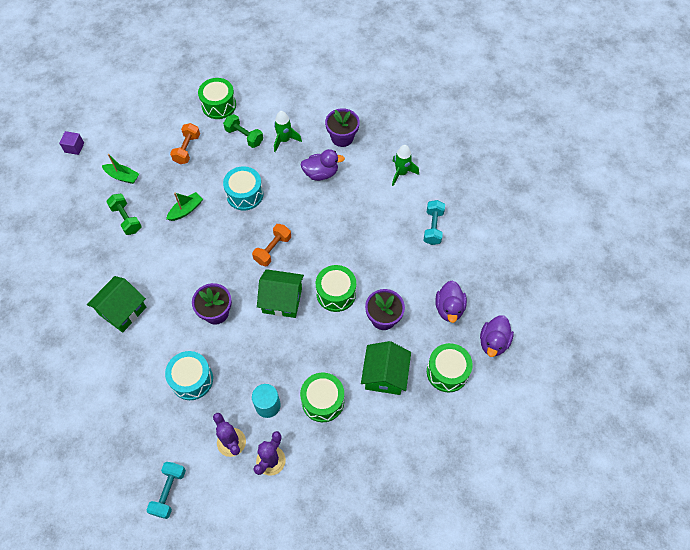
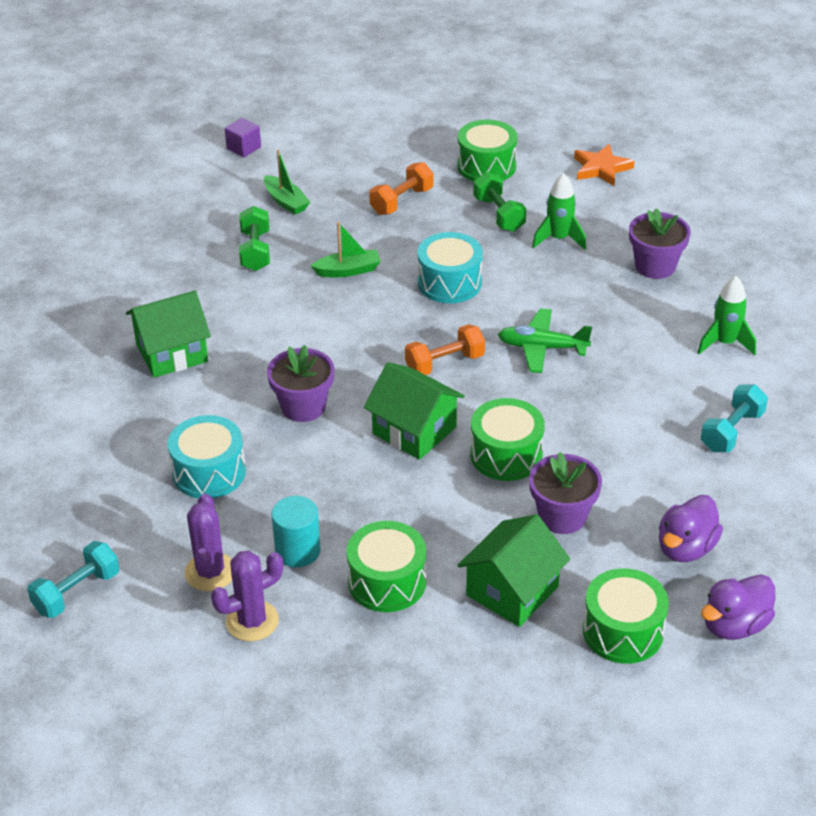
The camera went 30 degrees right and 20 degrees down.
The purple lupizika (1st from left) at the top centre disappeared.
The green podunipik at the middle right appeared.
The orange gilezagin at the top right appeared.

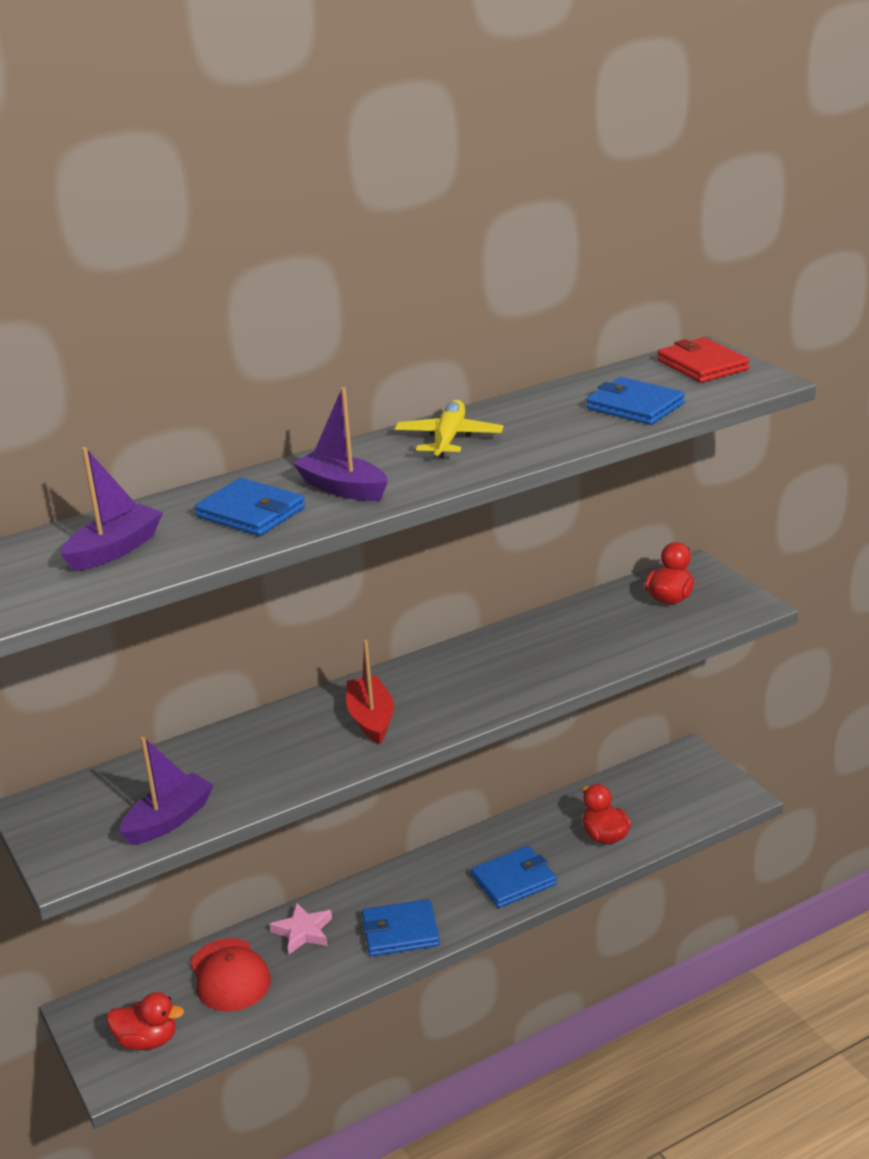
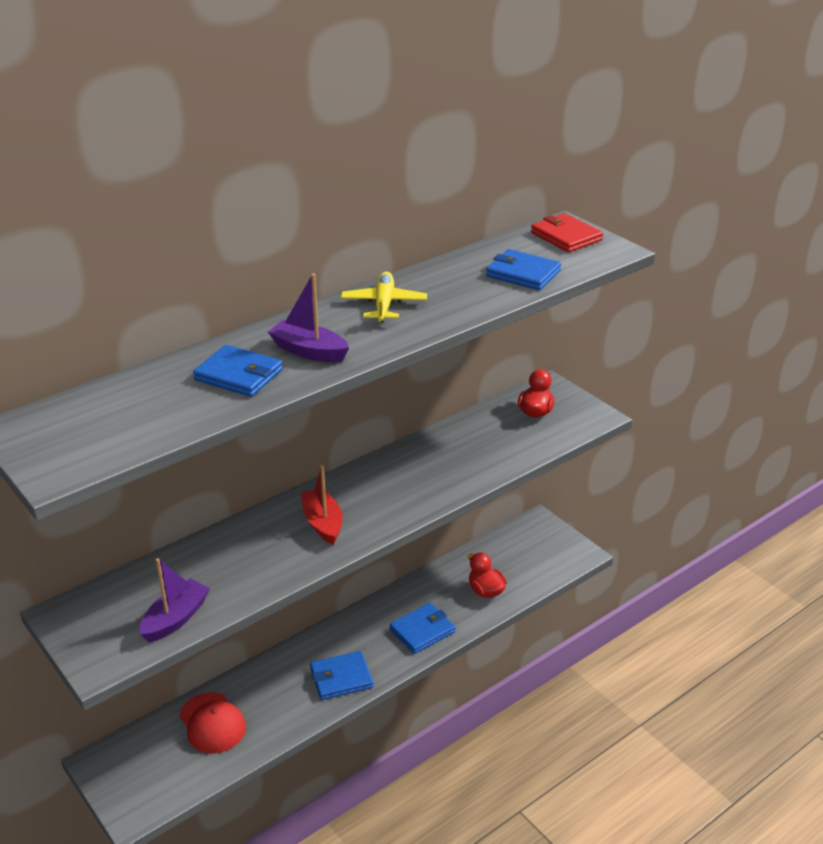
The camera went 10 degrees left and 5 degrees up.
The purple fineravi (1st from left) at the middle left disappeared.
The red lupizika (1st from left) at the bottom left disappeared.
The pink gilezagin at the bottom centre disappeared.

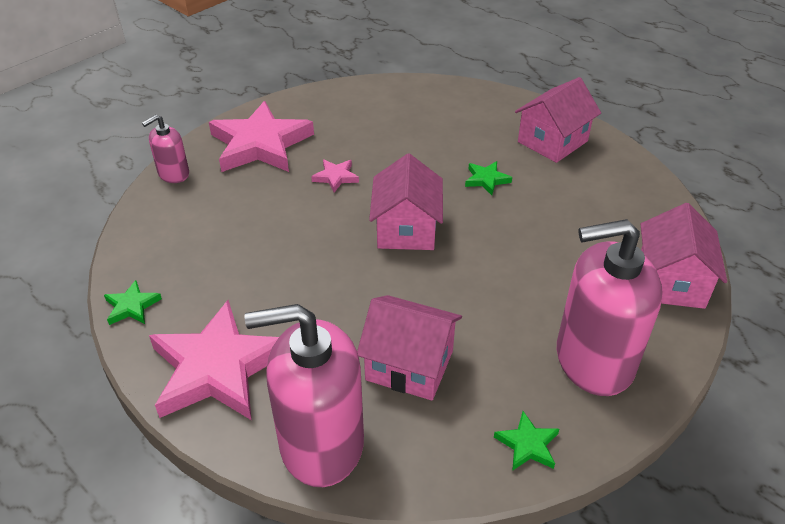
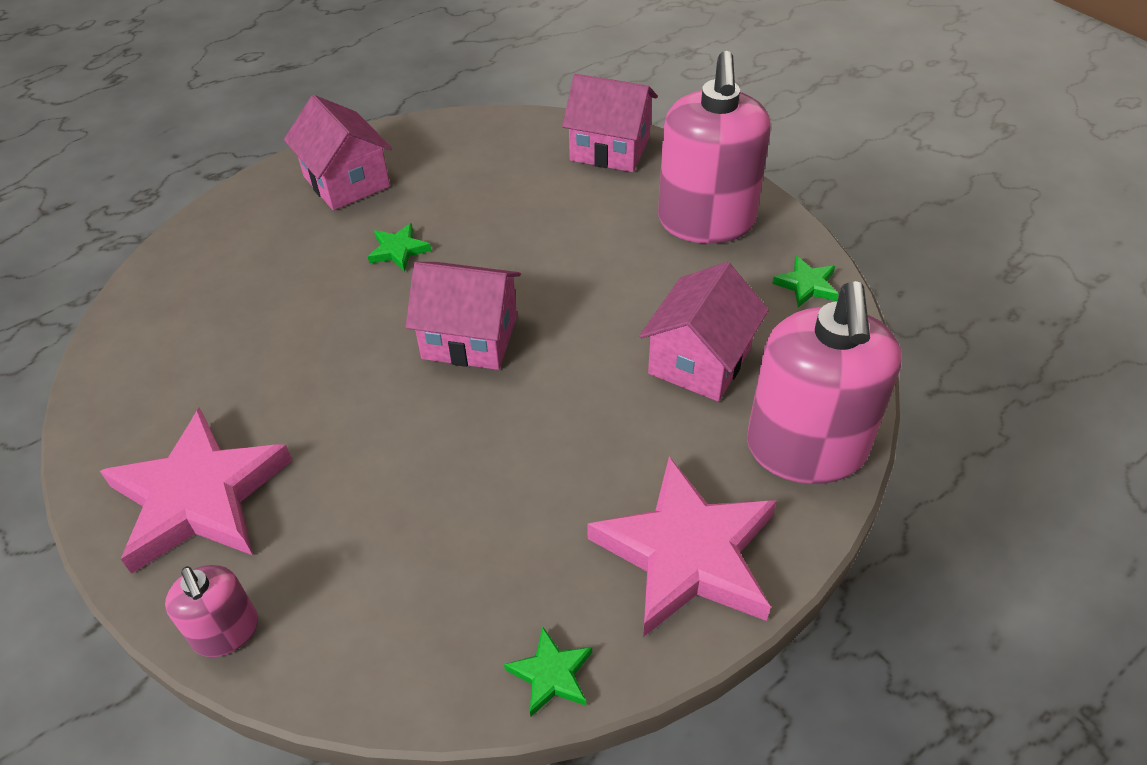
The camera went 80 degrees left and 5 degrees up.
The pink gilezagin (3rd from left) at the centre disappeared.

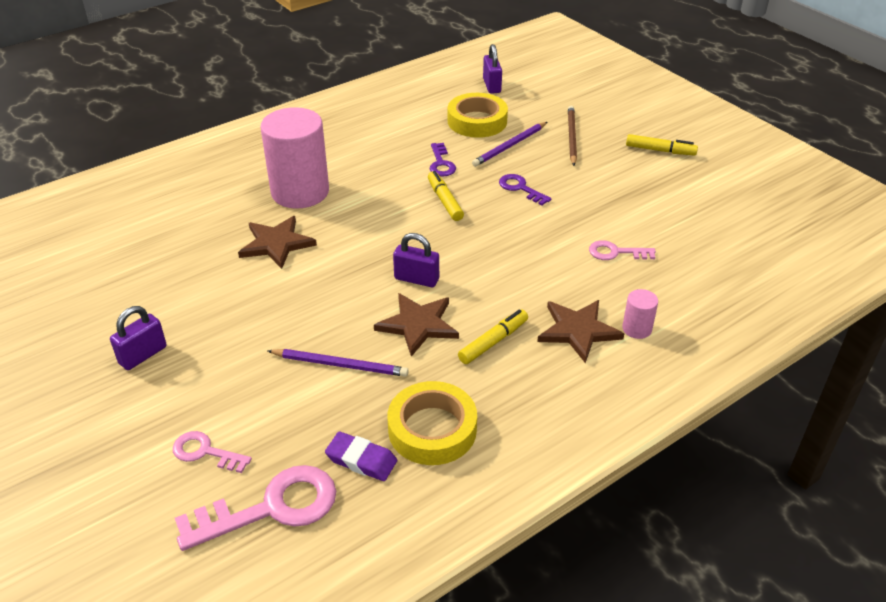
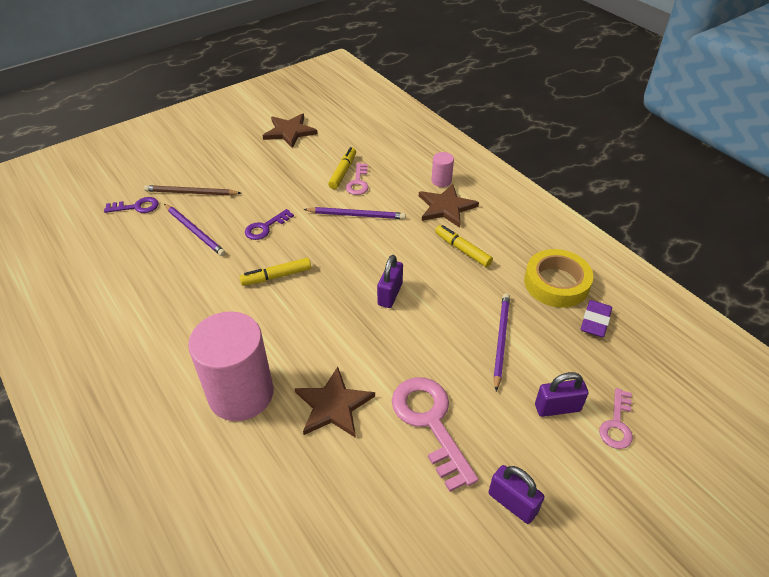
The camera went 90 degrees left and 5 degrees up.
The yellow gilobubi (2nd from left) at the top centre disappeared.
The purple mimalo (2nd from left) at the centre appeared.
The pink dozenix (2nd from left) moved from the bottom left to the bottom centre.
The brown gilezagin (2nd from left in the first image) moved from the centre to the top centre.
The purple dozenix (1st from left) moved from the top centre to the middle left.
The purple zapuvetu (3rd from left) moved from the top centre to the bottom right.
The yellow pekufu (3rd from left in the first image) moved from the top right to the top centre.

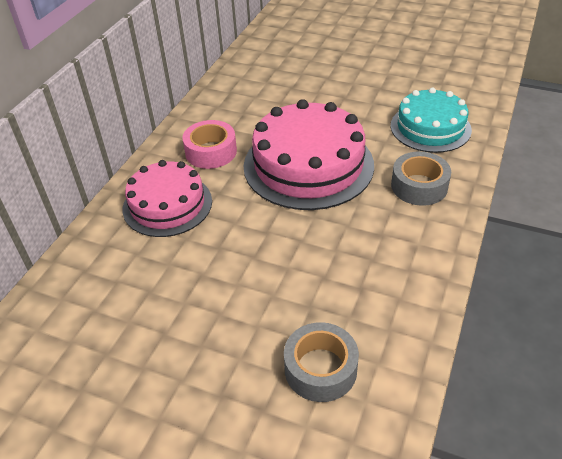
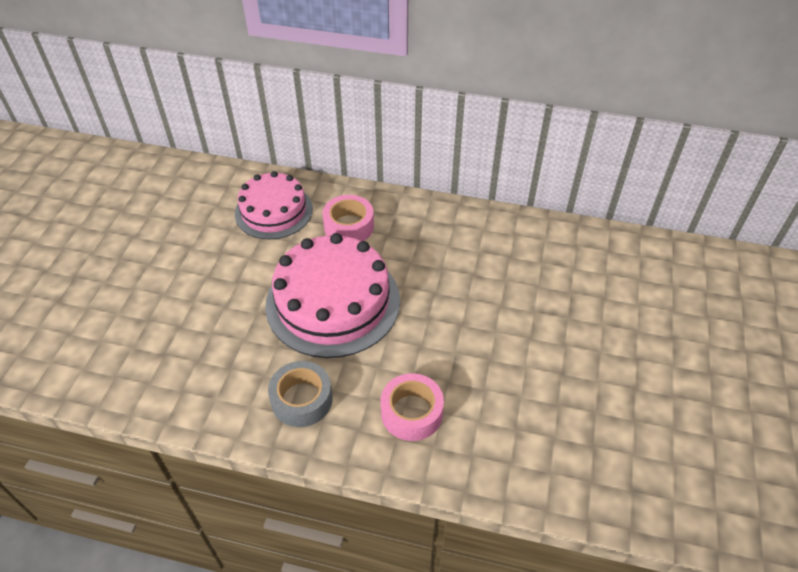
The camera went 80 degrees right and 5 degrees up.
The grey gilobubi (1st from left) at the bottom centre disappeared.
The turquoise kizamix at the top right was replaced by the pink gilobubi (2nd from left) at the bottom centre.

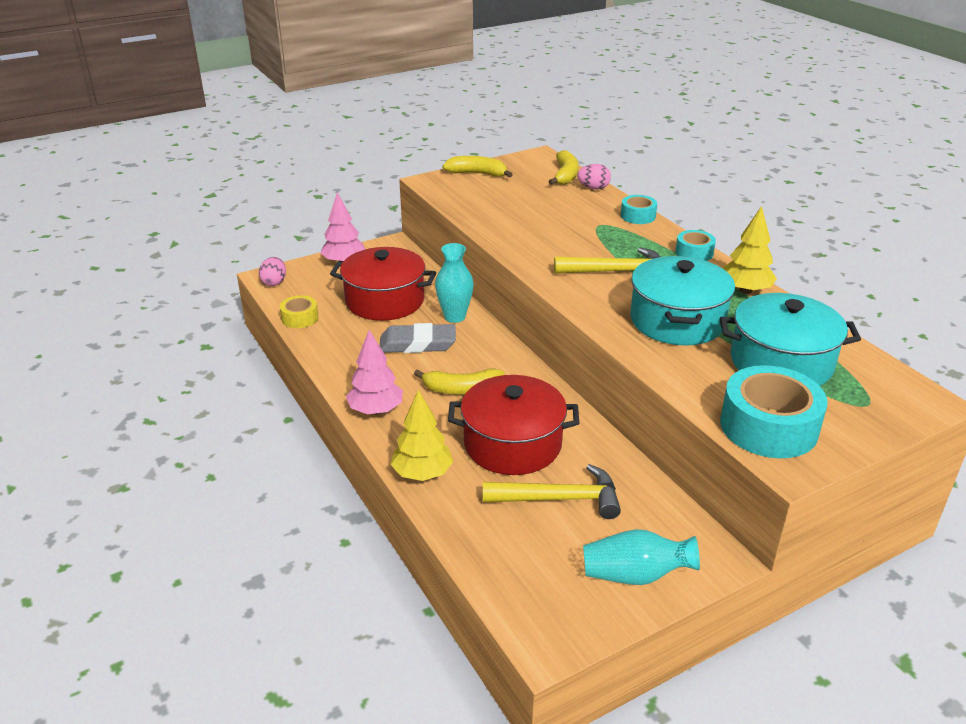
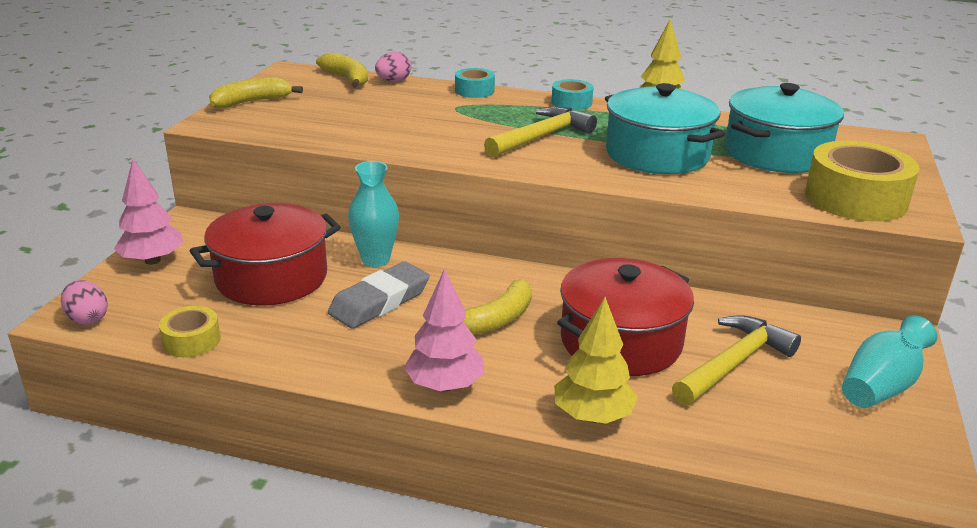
The camera went 45 degrees left and 5 degrees down.
The turquoise gilobubi (3rd from left) at the middle right became the yellow gilobubi (2nd from left) at the middle right.

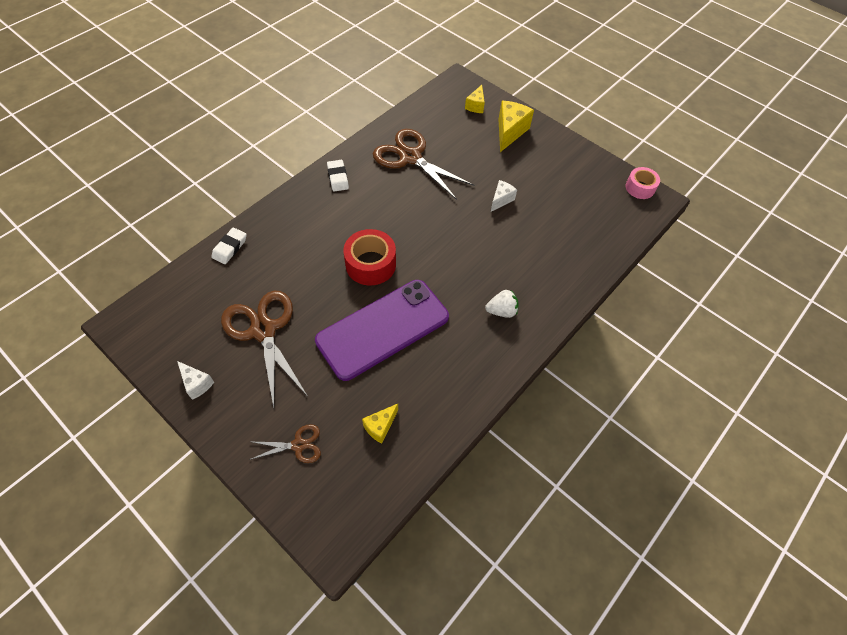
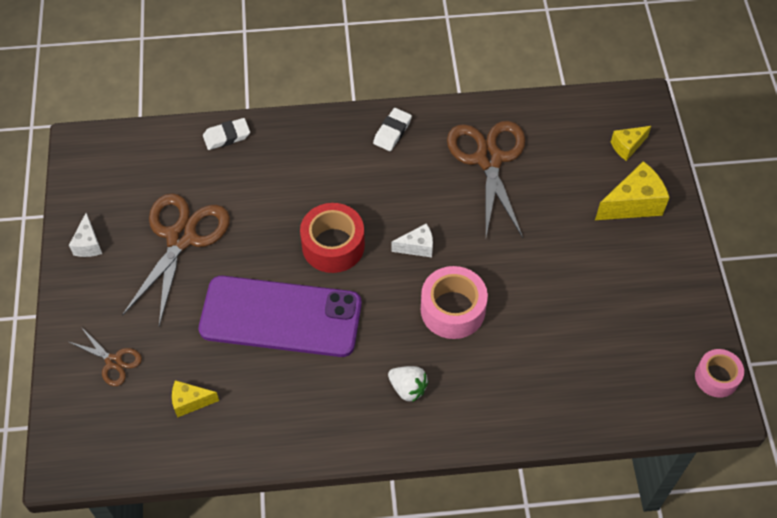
The camera went 45 degrees right and 0 degrees up.
The pink gilobubi (1st from left) at the centre appeared.
The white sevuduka (2nd from left) moved from the top centre to the centre.

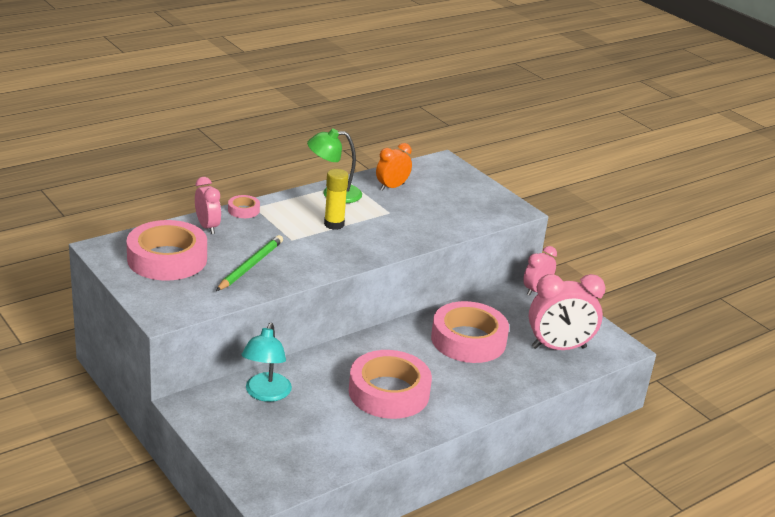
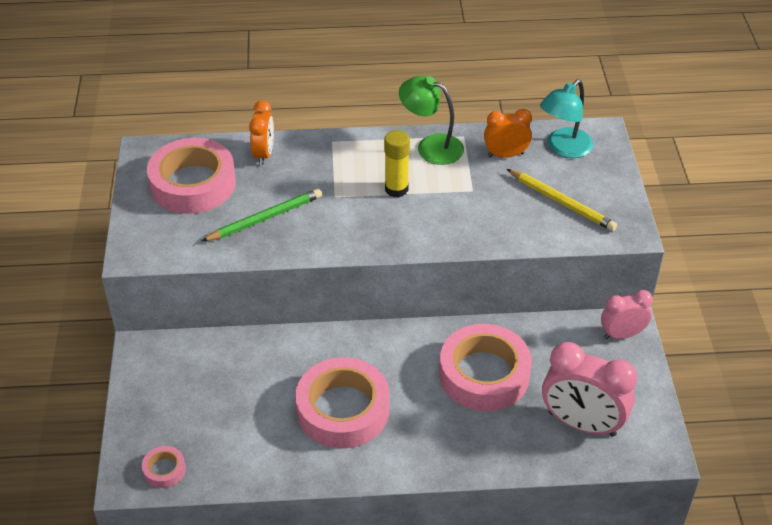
The camera went 35 degrees right and 15 degrees up.
The yellow mimalo at the middle right appeared.
The pink gilobubi (2nd from left in the first image) moved from the middle left to the bottom left.
The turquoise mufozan moved from the bottom centre to the top right.
The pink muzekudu (1st from left) at the middle left became the orange muzekudu (1st from left) at the top centre.

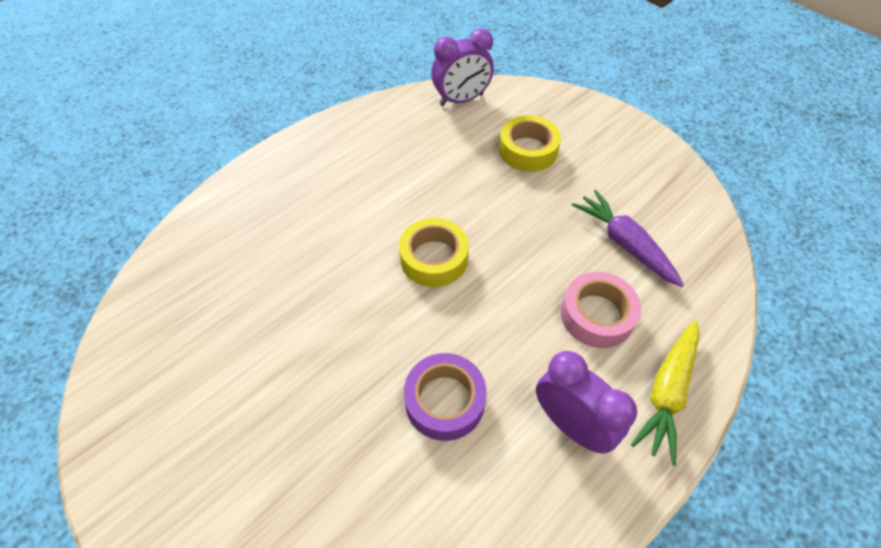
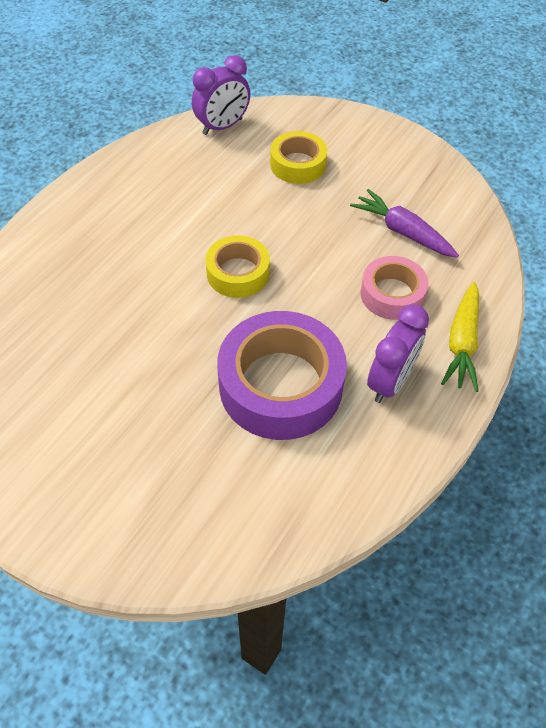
The camera went 15 degrees left and 0 degrees up.
The purple muzekudu (2nd from left) at the bottom centre turned 90 degrees clockwise.
The purple gilobubi at the bottom centre changed to 1.76 times the size.

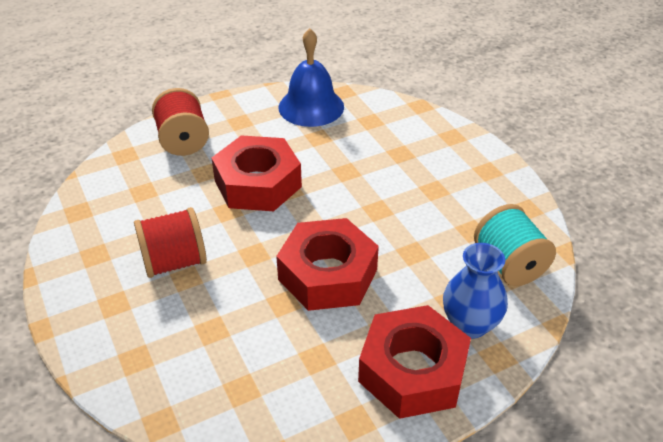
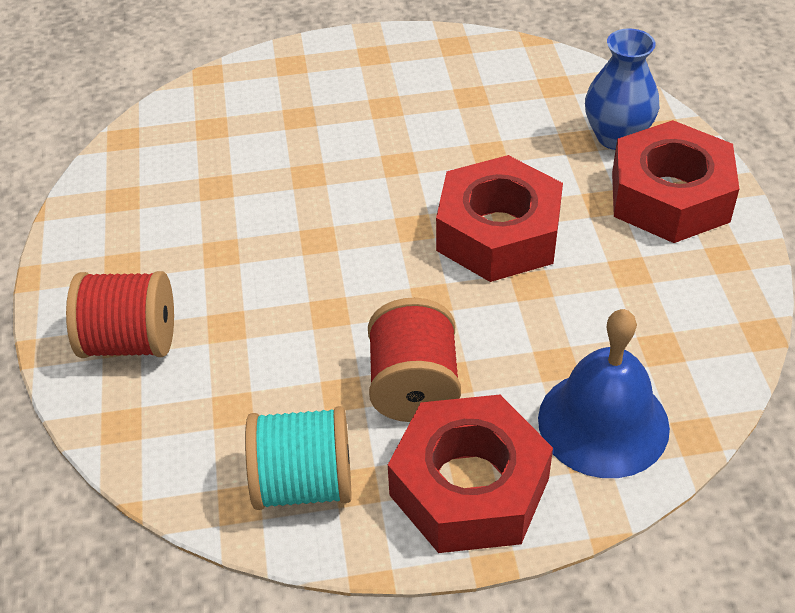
The camera went 70 degrees left and 5 degrees up.
The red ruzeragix (1st from left) moved from the centre to the bottom centre.
The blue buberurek moved from the top centre to the middle right.
The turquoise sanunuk moved from the middle right to the bottom centre.

